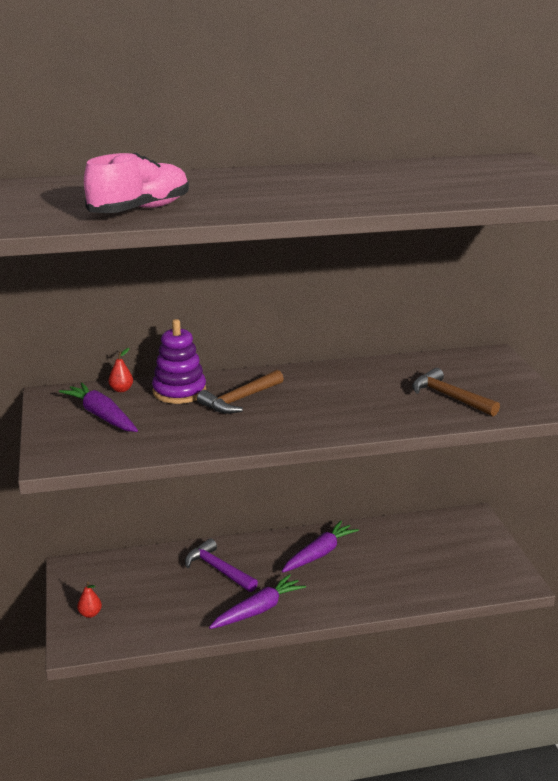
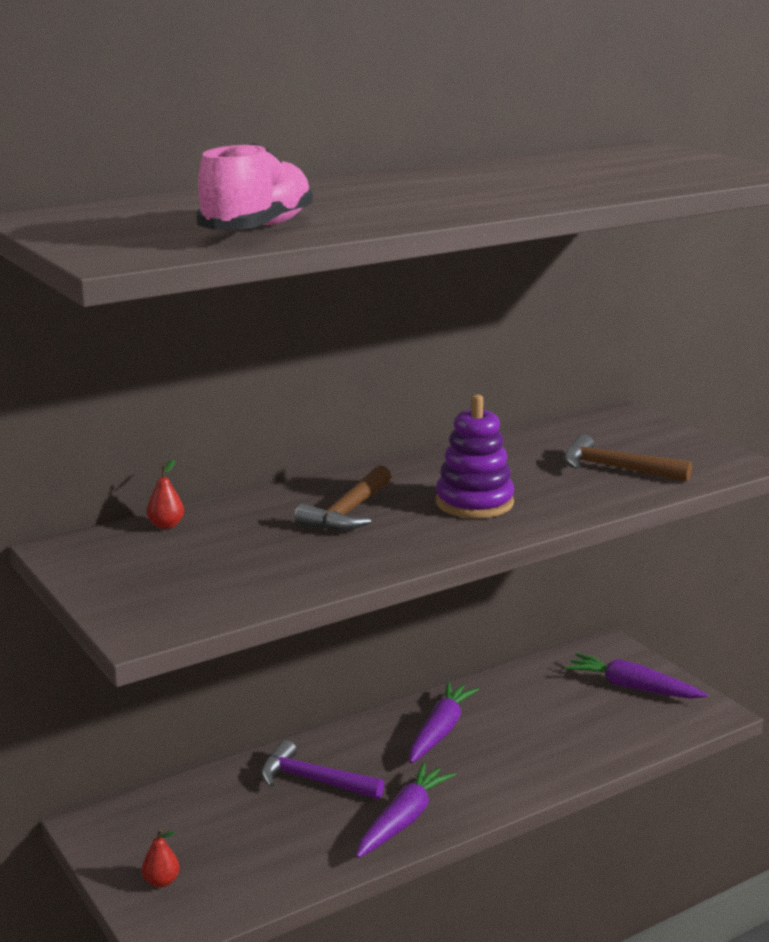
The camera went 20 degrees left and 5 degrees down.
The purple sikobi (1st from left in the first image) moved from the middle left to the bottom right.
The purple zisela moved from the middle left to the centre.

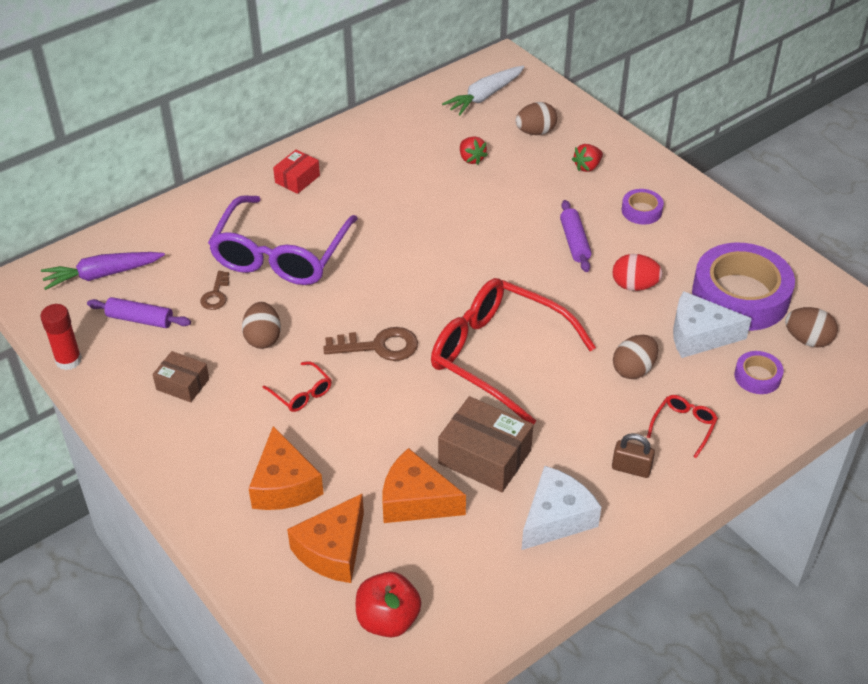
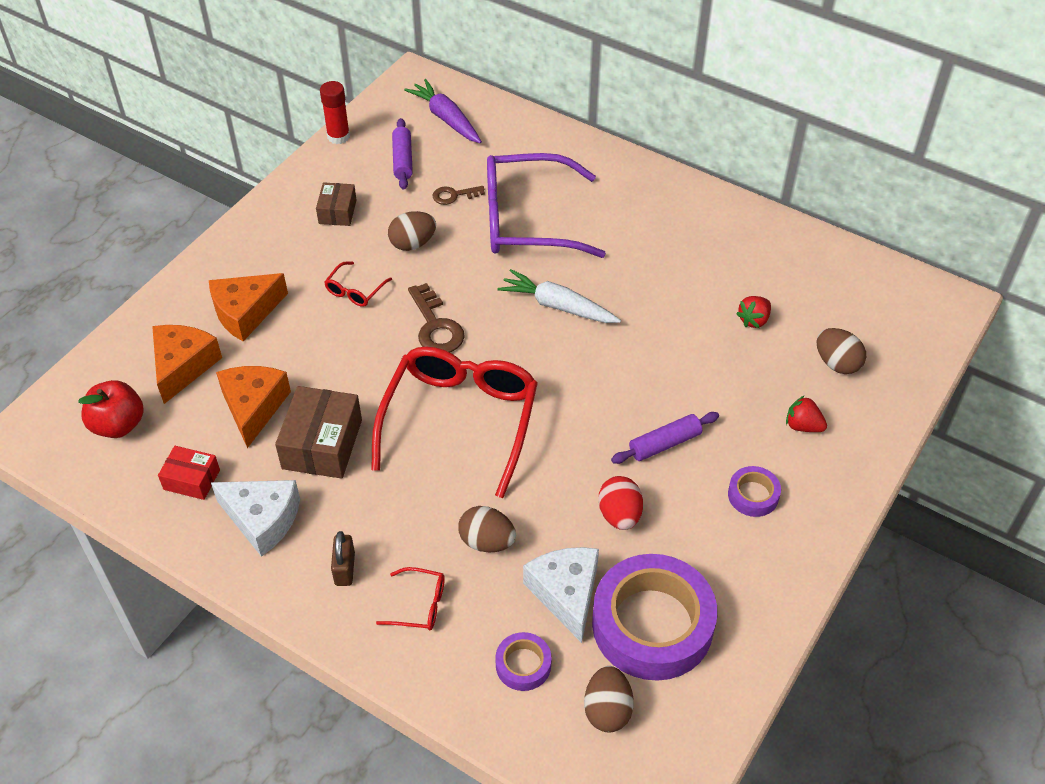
The camera went 70 degrees right and 5 degrees up.
The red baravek moved from the top centre to the middle left.
The white sikobi moved from the top centre to the centre.
The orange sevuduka (2nd from left in the first image) at the bottom centre turned 90 degrees clockwise.

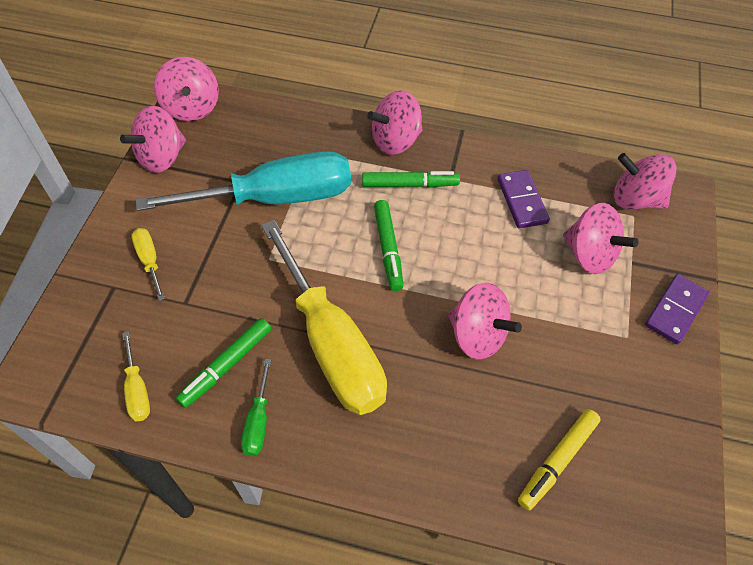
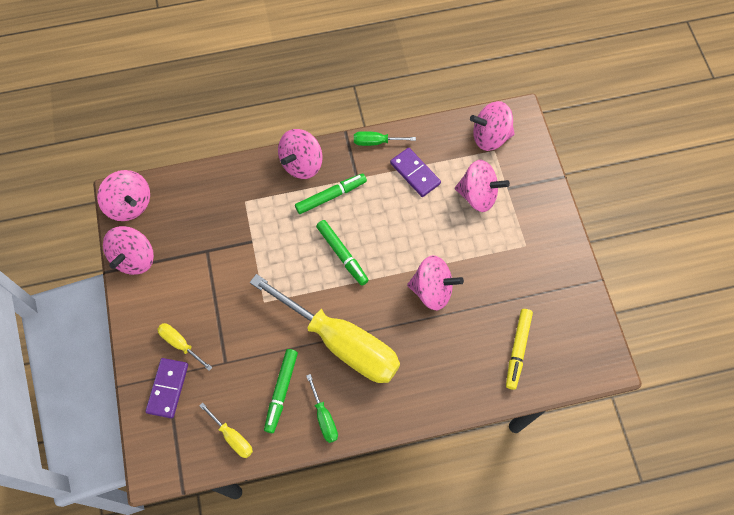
The camera went 25 degrees left and 10 degrees up.
The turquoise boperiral at the top left disappeared.
The green boperiral (2nd from left) at the top centre appeared.
The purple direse (2nd from left in the first image) moved from the middle right to the bottom left.

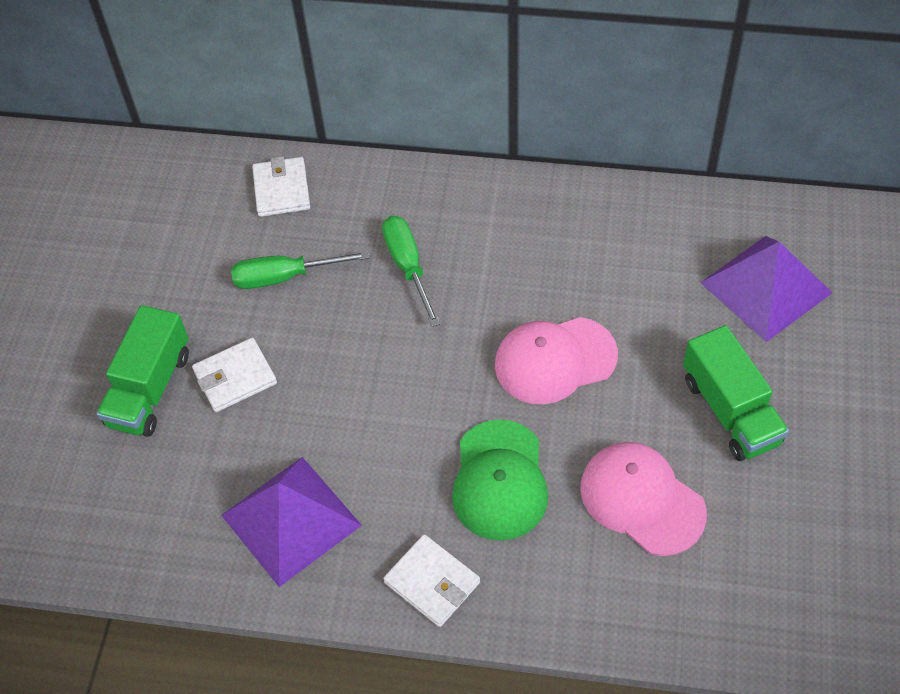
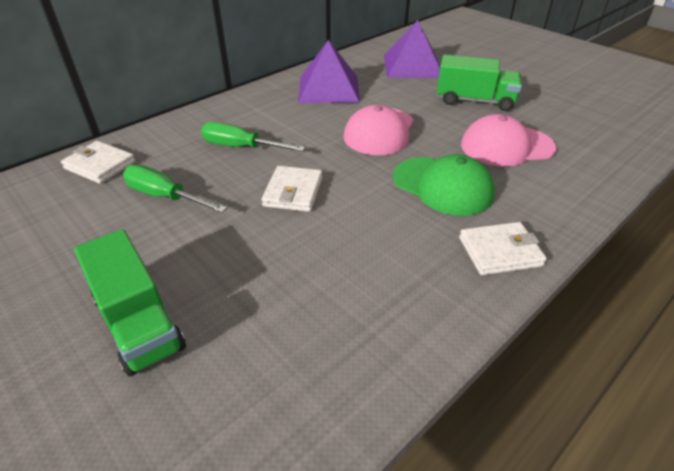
The camera went 55 degrees left and 15 degrees down.
The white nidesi (1st from left in the first image) moved from the middle left to the centre.
The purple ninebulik (1st from left) moved from the bottom left to the top centre.
The green boperiral (1st from left) at the centre turned 90 degrees clockwise.

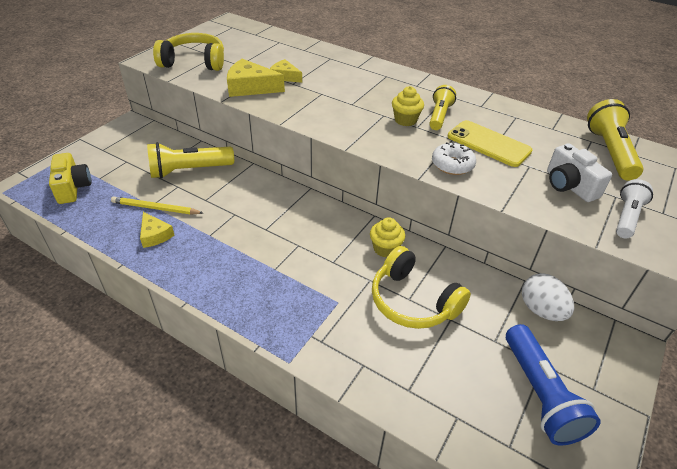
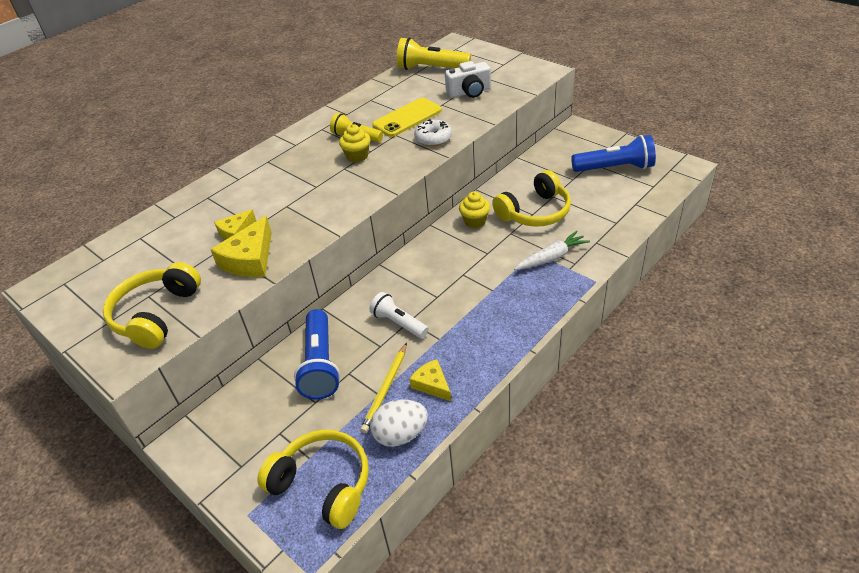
The camera went 75 degrees left and 0 degrees up.
The white sikobi at the centre appeared.
The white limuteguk moved from the middle right to the bottom centre.
The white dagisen moved from the middle right to the centre.
The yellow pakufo at the middle left was replaced by the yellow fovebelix (2nd from left) at the bottom centre.
The yellow dagisen (1st from left) at the middle left became the blue dagisen (1st from left) at the centre.
The yellow sevuduka (1st from left in the first image) at the middle left turned 105 degrees counterclockwise.

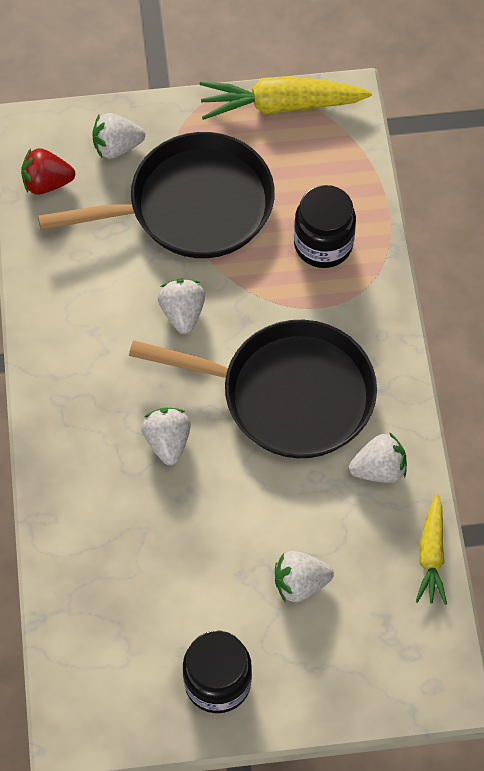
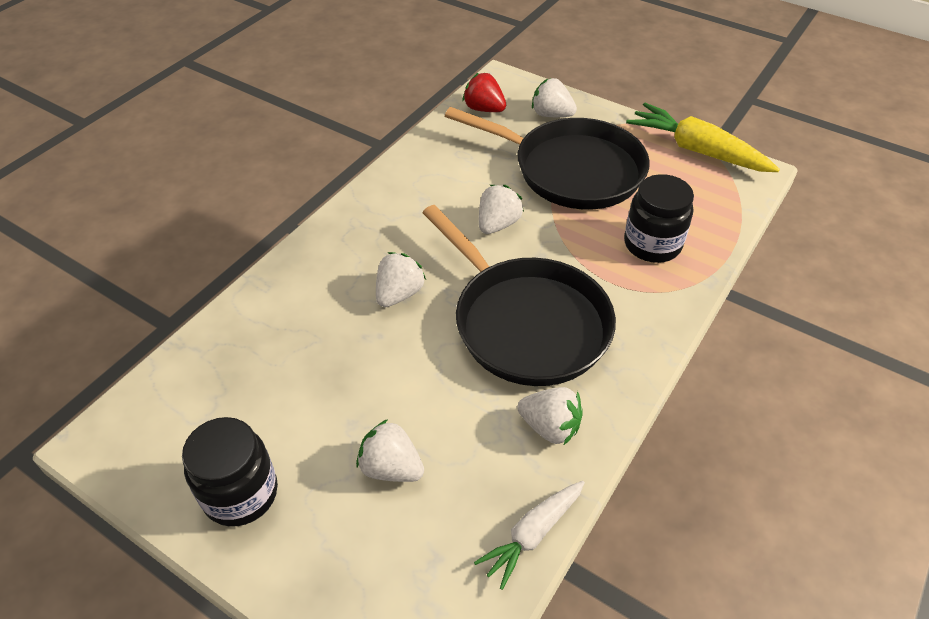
The camera went 40 degrees right and 15 degrees down.
The yellow sikobi (2nd from left) at the bottom right became the white sikobi at the bottom centre.

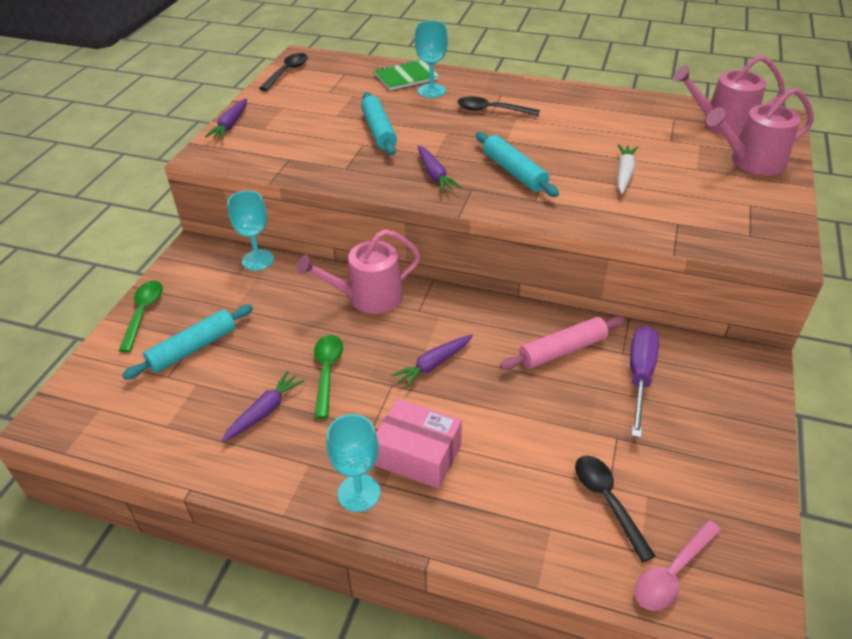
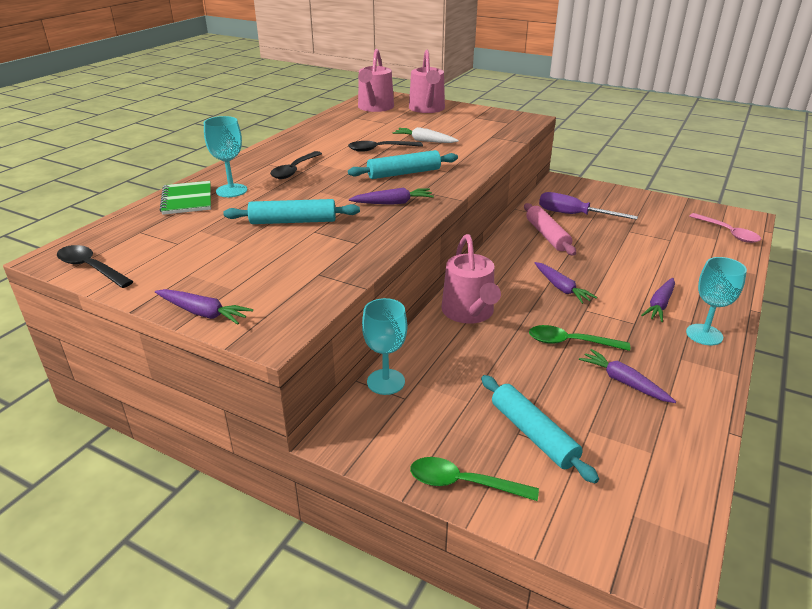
The camera went 80 degrees left and 10 degrees down.
The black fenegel (3rd from left) moved from the bottom right to the top centre.
The pink baravek at the bottom centre was replaced by the purple sikobi (5th from left) at the middle right.

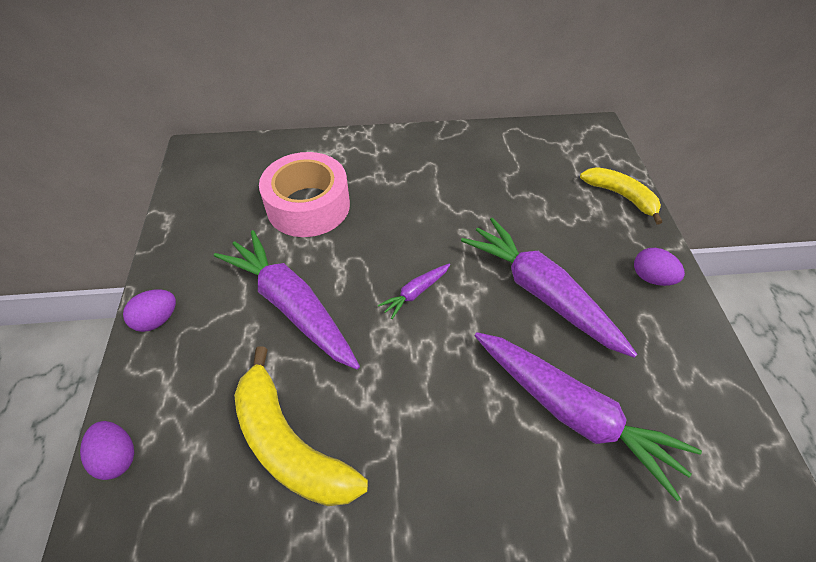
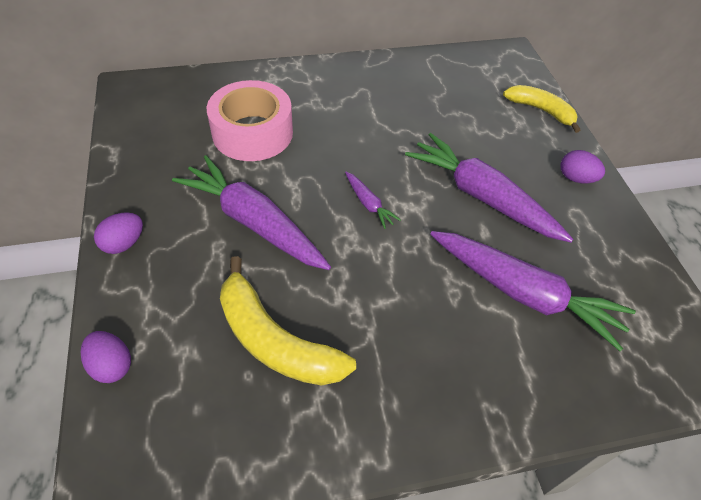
The camera went 10 degrees left and 0 degrees up.
The purple sikobi (2nd from left) at the centre turned 75 degrees counterclockwise.

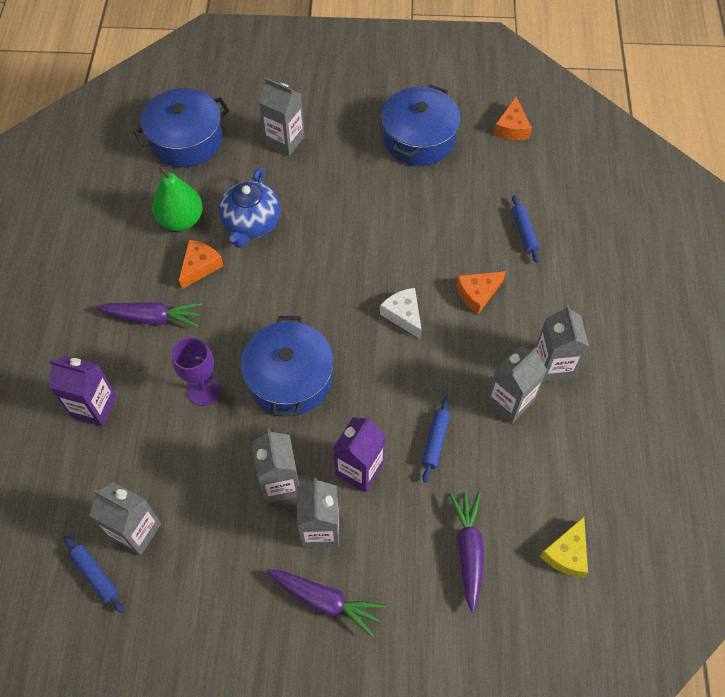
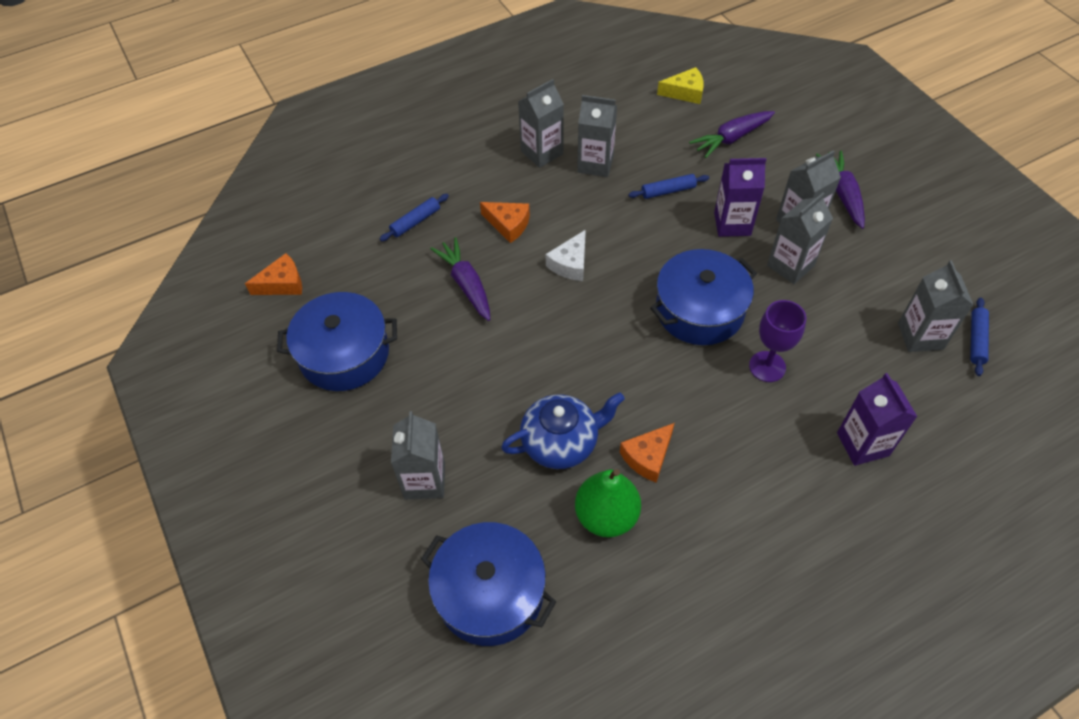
The camera went 120 degrees left and 5 degrees down.
The purple sikobi (1st from left) moved from the middle left to the centre.
The orange sevuduka (1st from left in the first image) at the middle left turned 45 degrees counterclockwise.

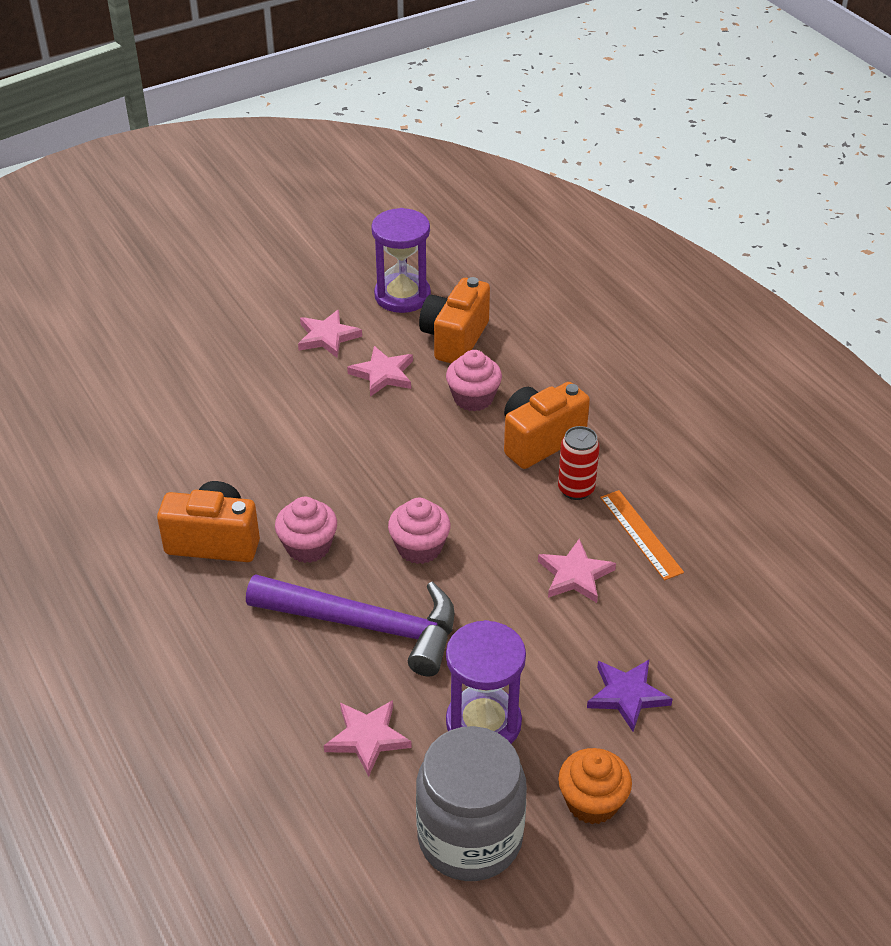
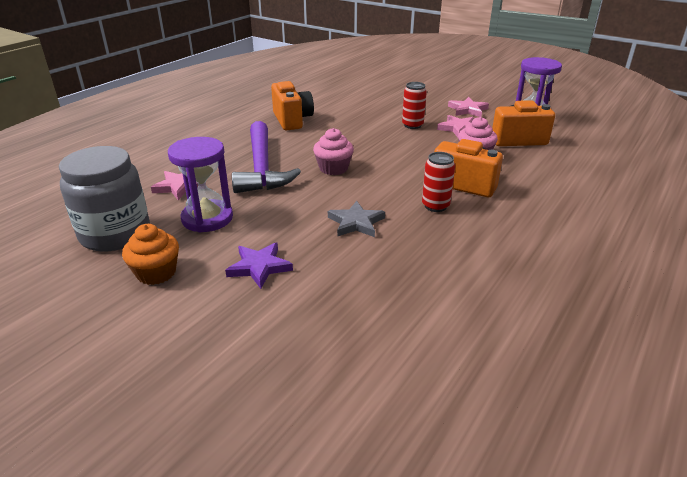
The camera went 65 degrees right and 10 degrees down.
The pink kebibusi (1st from left) at the centre disappeared.
The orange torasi at the middle right disappeared.
The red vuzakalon (1st from left) at the top centre appeared.
The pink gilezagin (4th from left) at the centre became the grey gilezagin at the centre.

